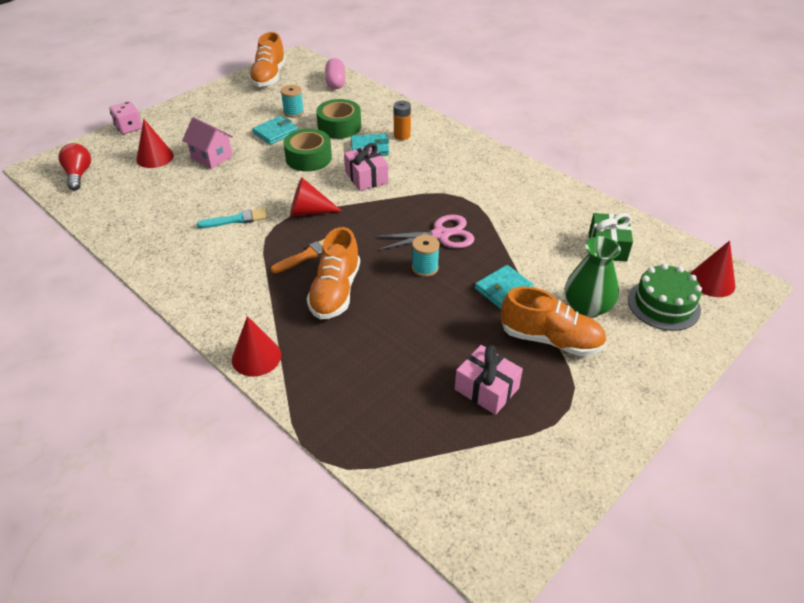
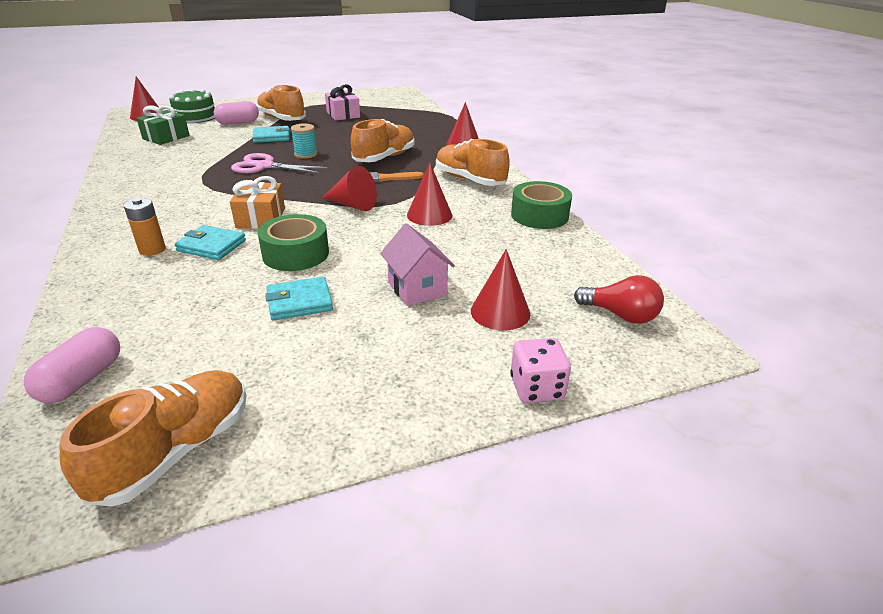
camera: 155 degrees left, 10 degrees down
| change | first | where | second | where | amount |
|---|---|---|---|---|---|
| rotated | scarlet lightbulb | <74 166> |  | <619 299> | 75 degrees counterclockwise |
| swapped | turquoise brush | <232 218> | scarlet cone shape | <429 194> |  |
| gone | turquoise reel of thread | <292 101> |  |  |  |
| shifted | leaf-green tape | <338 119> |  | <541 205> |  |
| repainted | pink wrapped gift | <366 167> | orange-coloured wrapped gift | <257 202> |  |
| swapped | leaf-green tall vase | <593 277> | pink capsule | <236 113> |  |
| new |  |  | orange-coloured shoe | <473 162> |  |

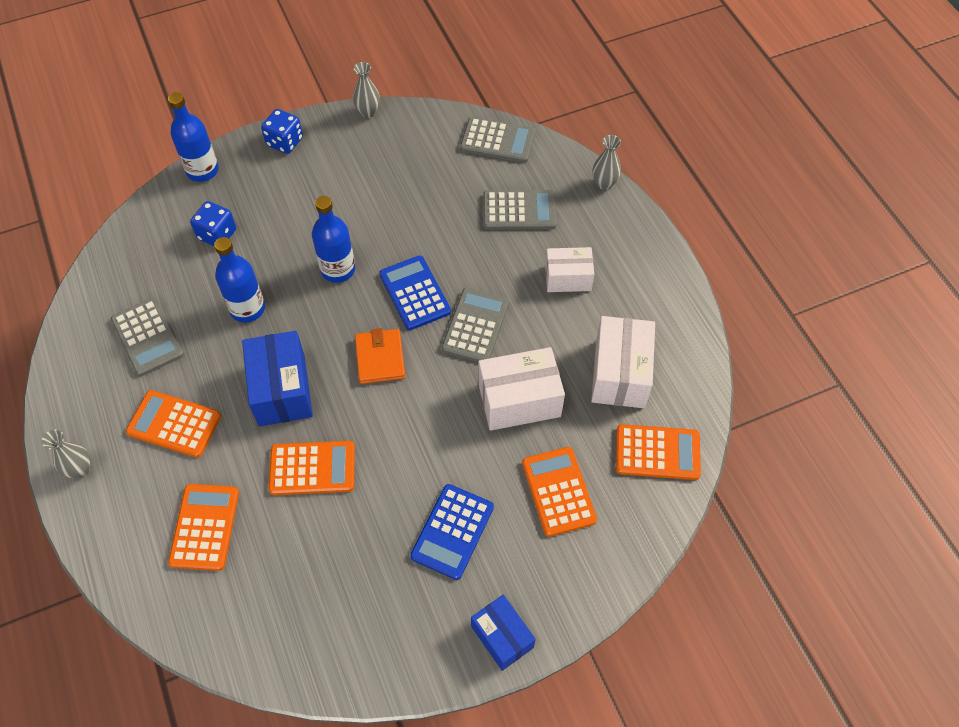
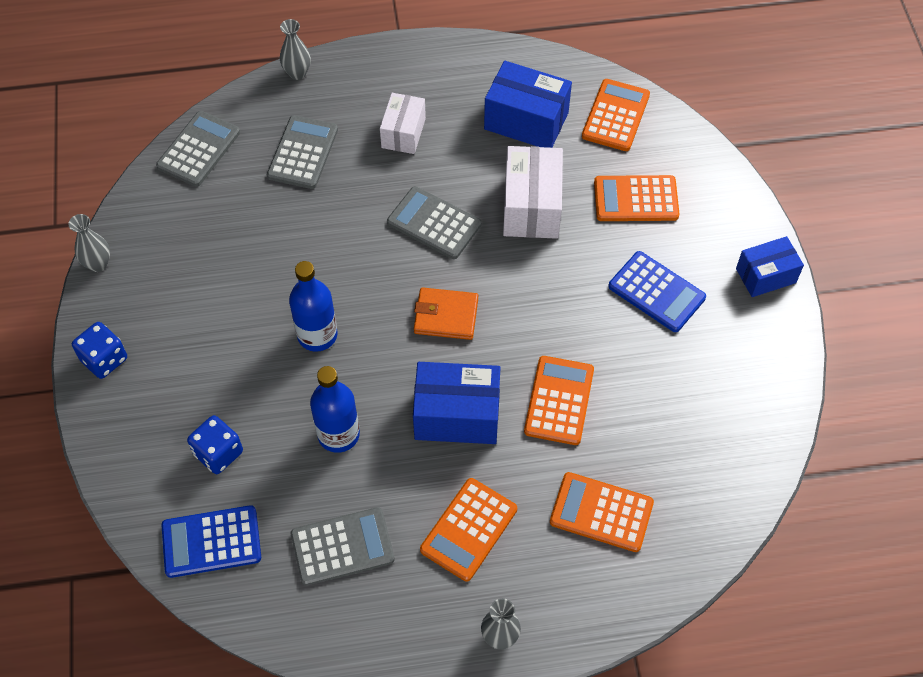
camera: 75 degrees left, 0 degrees up
| change | first | where | second | where | amount |
|---|---|---|---|---|---|
| gone | blue flask | <193 137> |  |  |  |
| shifted | blue calculator | <415 292> |  | <211 541> |  |
| repainted | pure white package | <623 362> | blue package | <528 104> |  |

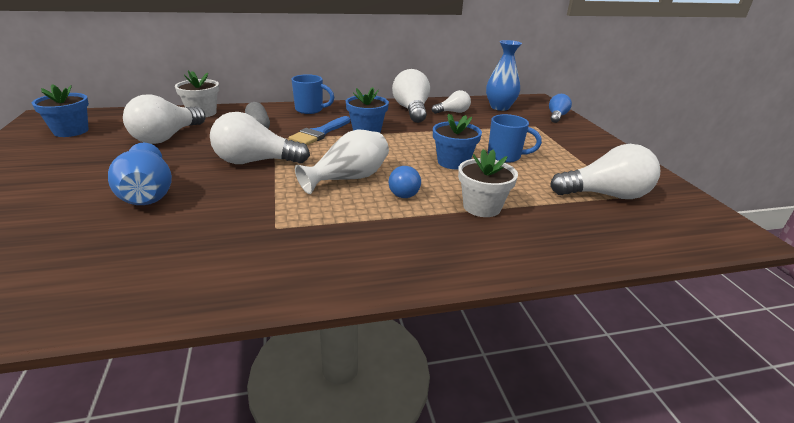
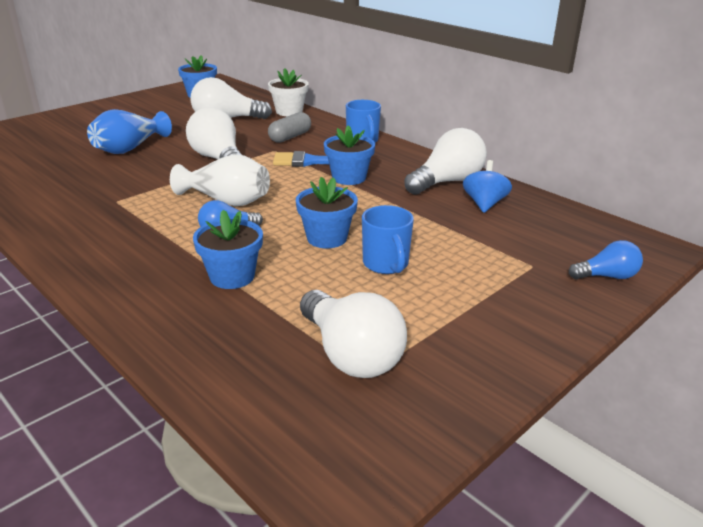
camera: 60 degrees right, 0 degrees up
| change | first | where | second | where | amount |
|---|---|---|---|---|---|
| swapped | pure white lightbulb | <451 102> | blue whirligig | <487 186> |  |
| repainted | pure white potted plant | <488 183> | blue potted plant | <228 249> |  |
| gone | blue tall vase | <504 75> |  |  |  |

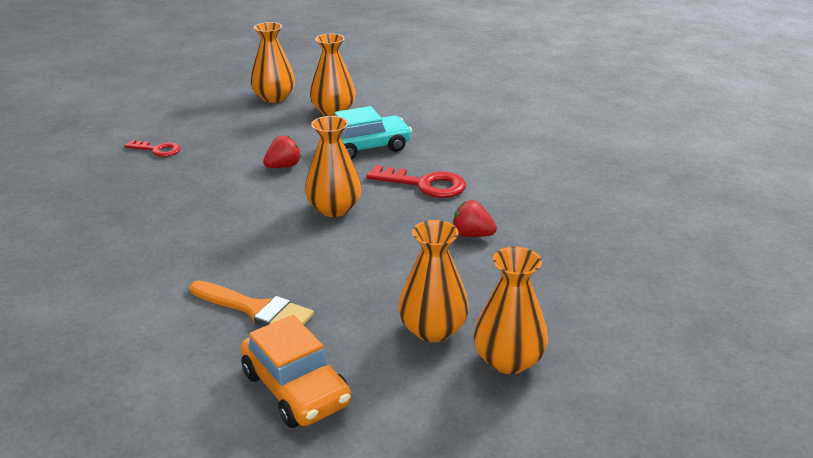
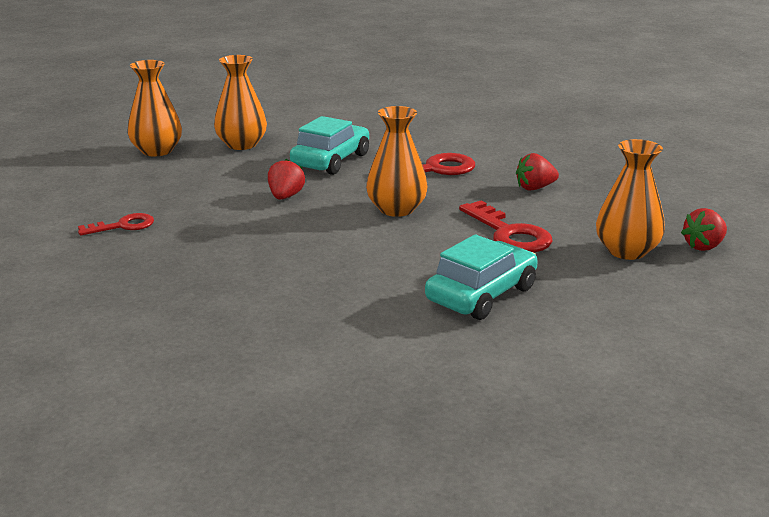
camera: 40 degrees left, 5 degrees down
| change | first | where | second | where | amount |
|---|---|---|---|---|---|
| swapped | orange-coloured brush | <252 303> | turquoise automobile | <481 277> |  |
| gone | orange-coloured automobile | <296 371> |  |  |  |
| swapped | orange-coloured tall vase | <510 310> | scarlet strawberry | <704 229> |  |
| new |  |  | scarlet key | <505 227> |  |

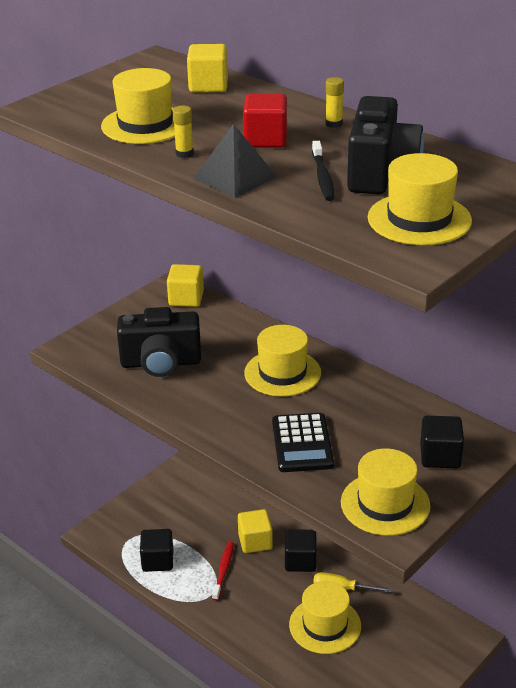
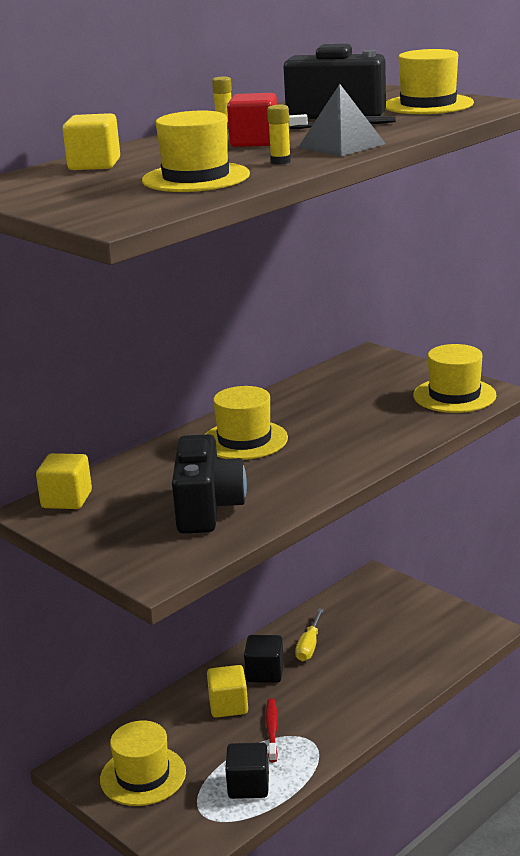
camera: 85 degrees left, 10 degrees down
| change | first | where | second | where | amount |
|---|---|---|---|---|---|
| rotated | scarlet toothbrush | <223 571> |  | <272 730> | 75 degrees clockwise |
| gone | ebony calculator | <303 442> |  |  |  |
| shifted | golden tall hat | <325 617> |  | <143 763> |  |
| gone | ebony block | <442 442> |  |  |  |

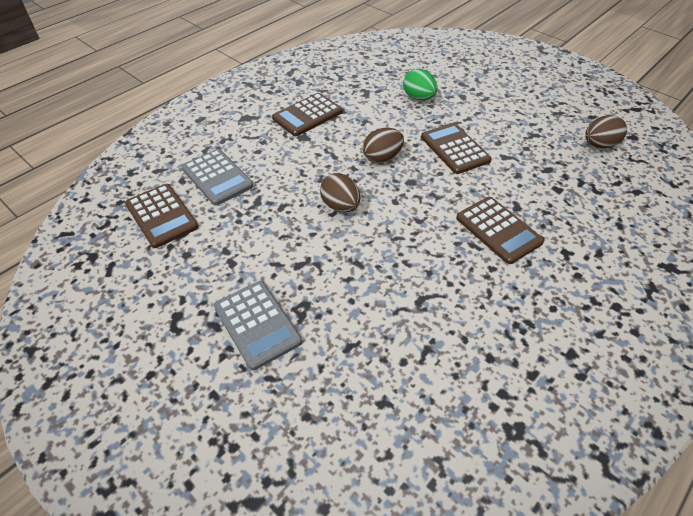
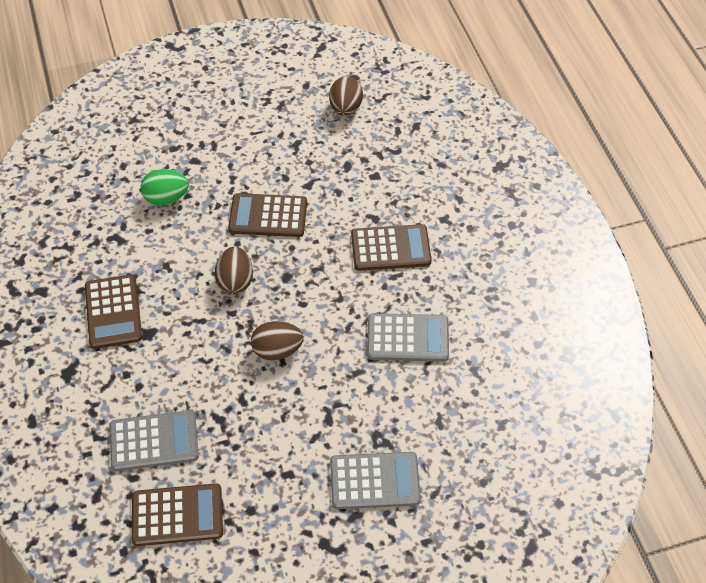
camera: 60 degrees left, 5 degrees up
| change | first | where | second | where | amount |
|---|---|---|---|---|---|
| new |  |  | grey calculator | <408 337> |  |

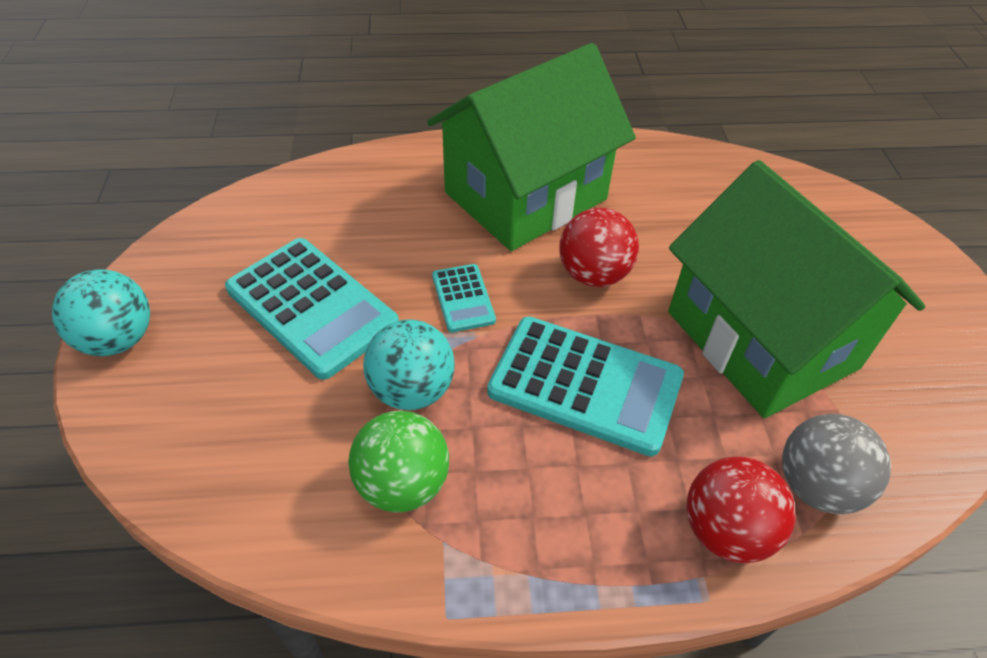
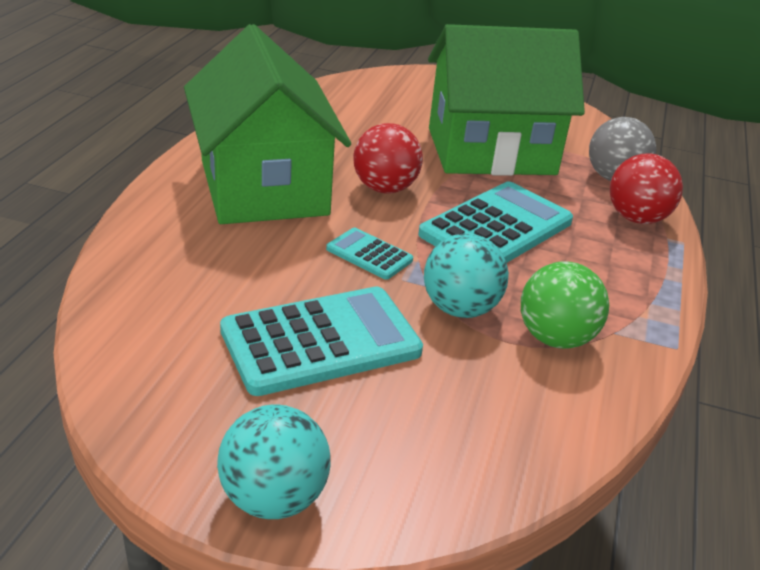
camera: 70 degrees left, 15 degrees down
| change | first | where | second | where | amount |
|---|---|---|---|---|---|
| rotated | turquoise calculator | <464 298> |  | <369 254> | 150 degrees counterclockwise |

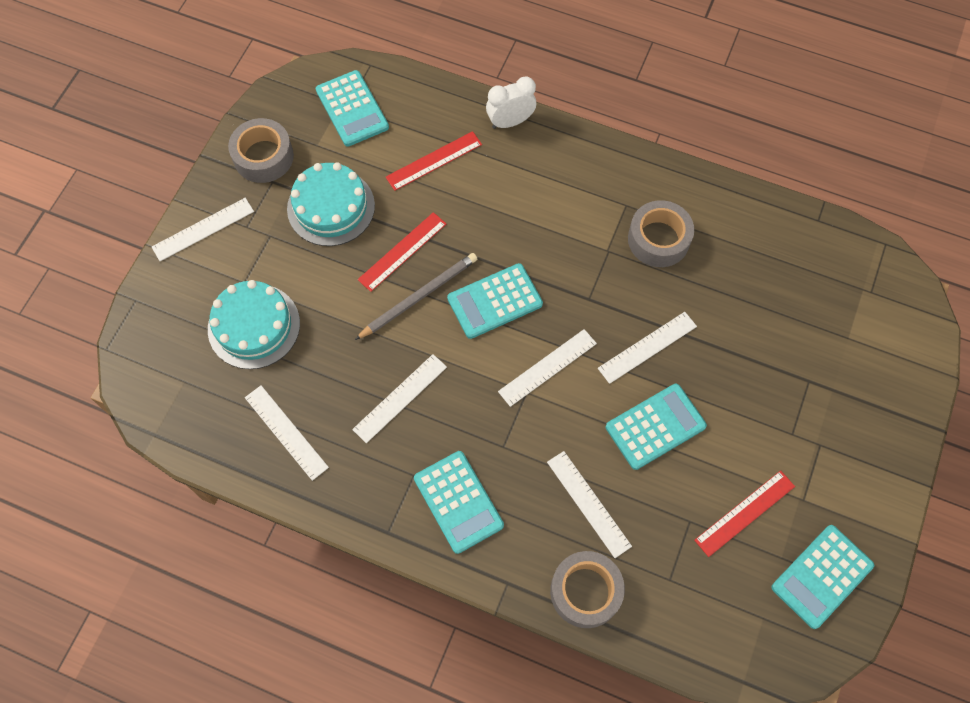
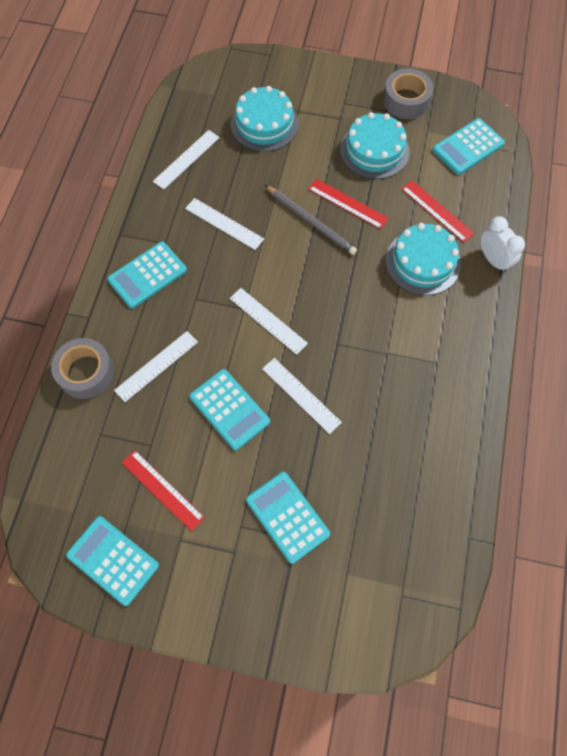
camera: 80 degrees right, 0 degrees up
| change | first | where | second | where | amount |
|---|---|---|---|---|---|
| gone | pure white ruler | <203 229> |  |  |  |
| shifted | turquoise calculator | <495 301> |  | <288 518> |  |
| gone | grey tape | <661 233> |  |  |  |
| new |  |  | turquoise cake | <423 259> |  |

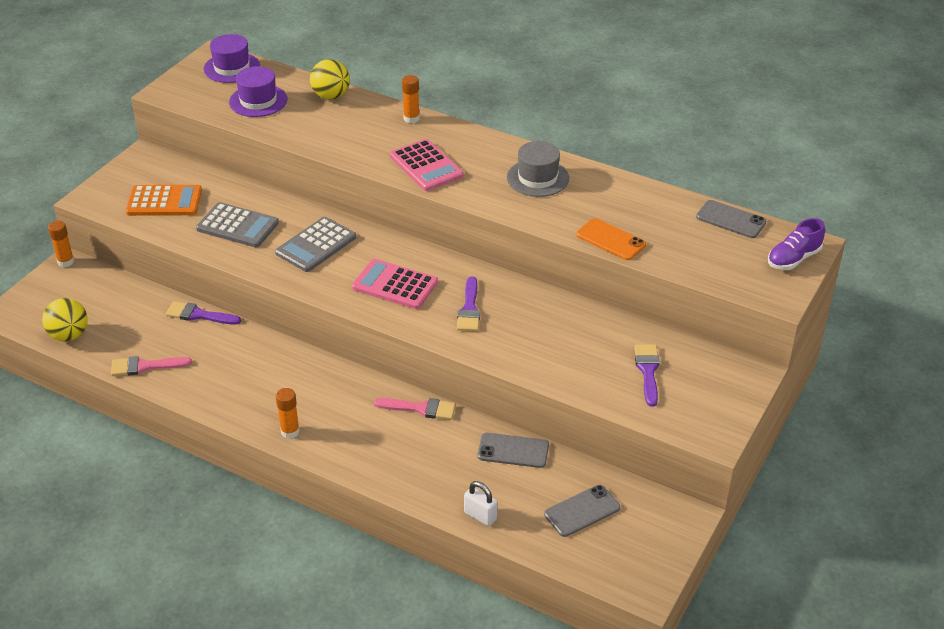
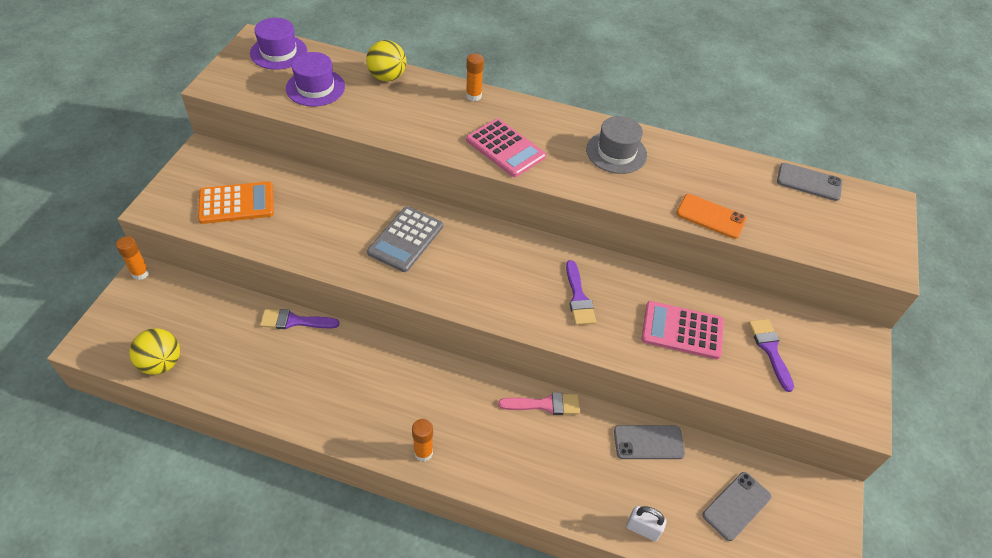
camera: 15 degrees left, 10 degrees up
| change | first | where | second | where | amount |
|---|---|---|---|---|---|
| gone | pink brush | <151 366> |  |  |  |
| gone | grey calculator | <237 224> |  |  |  |
| shifted | pink calculator | <395 284> |  | <682 330> |  |
| gone | purple shoe | <796 244> |  |  |  |

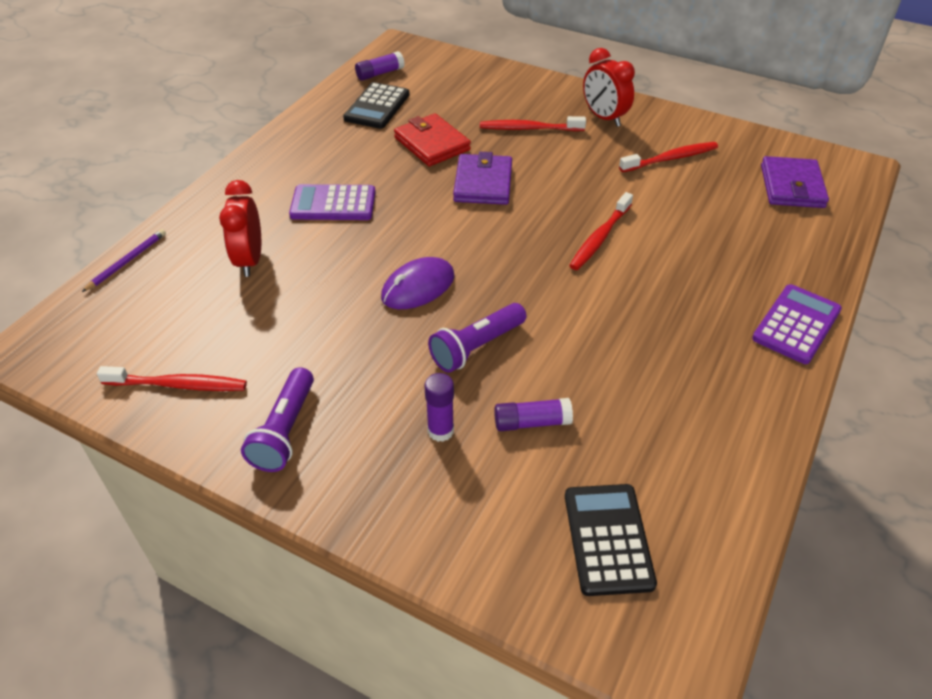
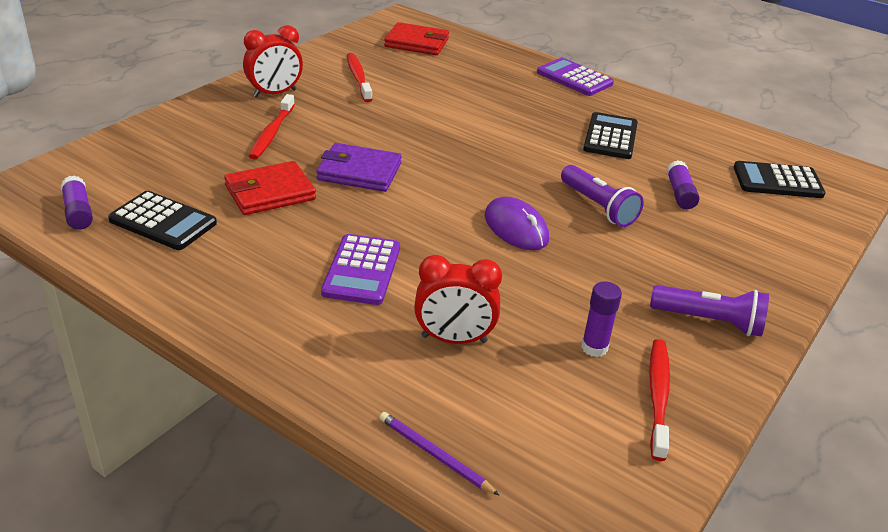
camera: 85 degrees left, 10 degrees down
| change | first | where | second | where | amount |
|---|---|---|---|---|---|
| shifted | purple glue stick | <439 407> |  | <601 319> |  |
| gone | scarlet toothbrush | <601 231> |  |  |  |
| repainted | purple billfold | <795 182> | scarlet billfold | <416 38> |  |
| new |  |  | ebony calculator | <610 135> |  |

